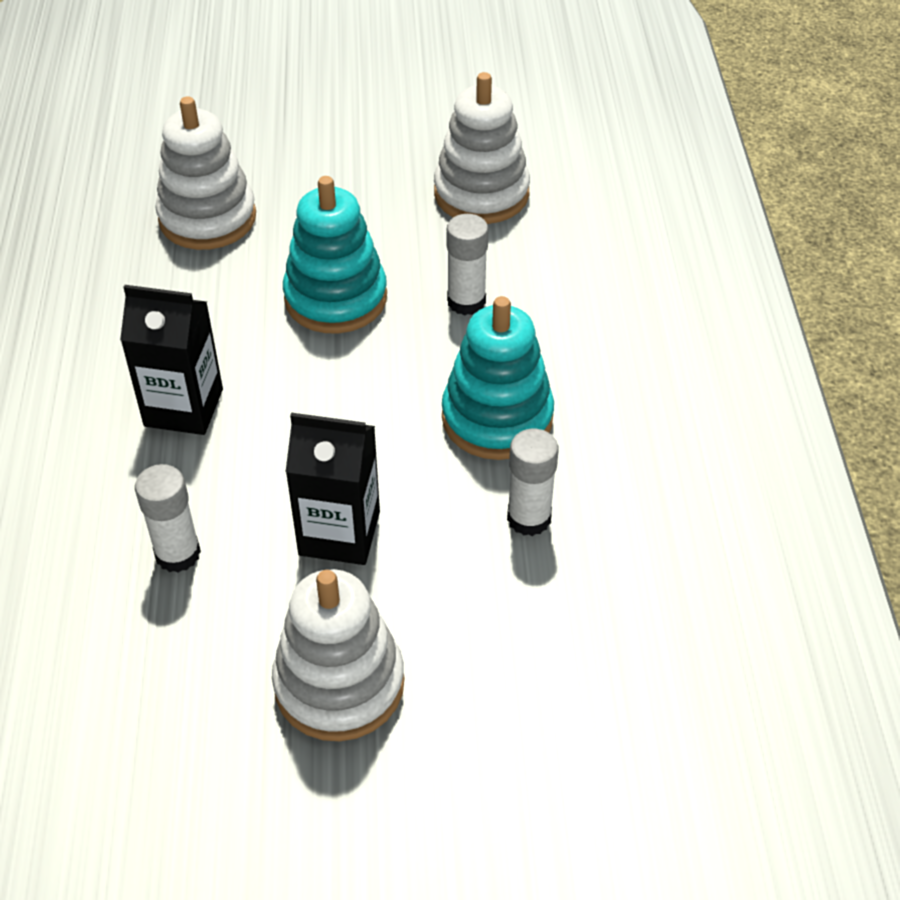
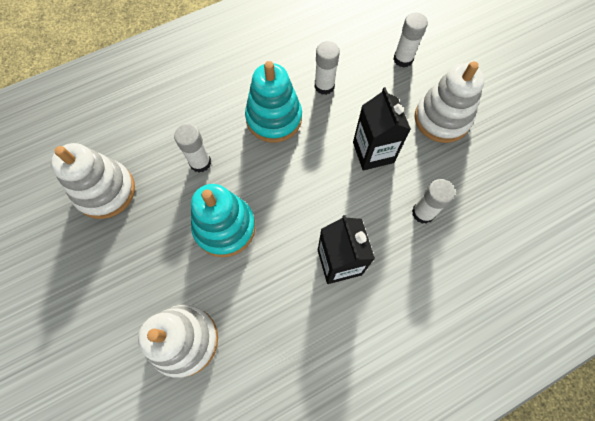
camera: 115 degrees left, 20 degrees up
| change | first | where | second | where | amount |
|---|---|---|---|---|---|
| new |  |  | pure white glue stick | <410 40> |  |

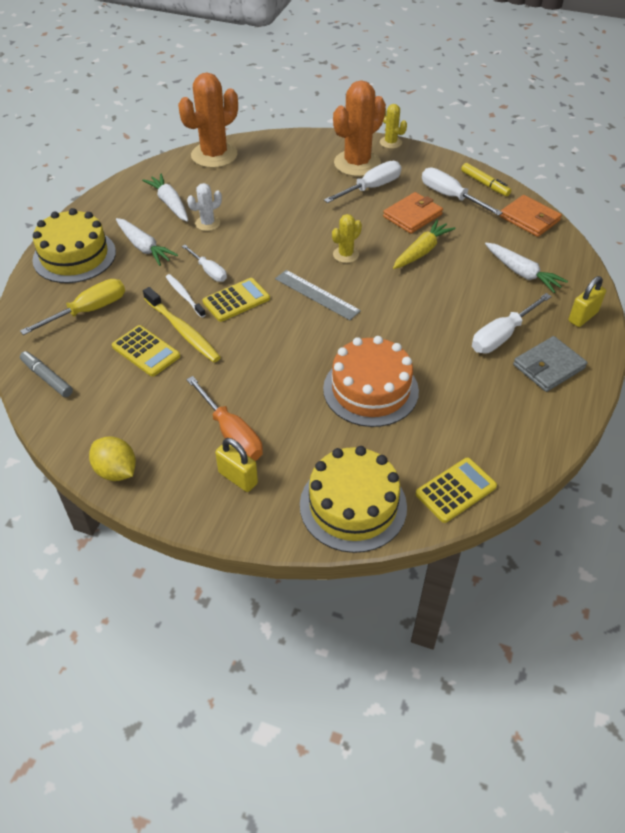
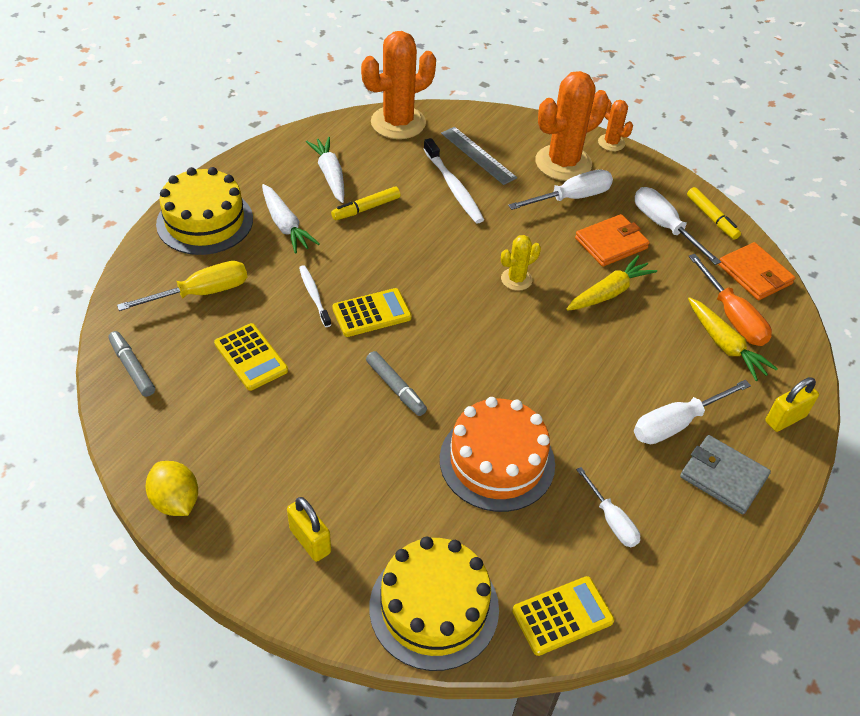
camera: 10 degrees right, 0 degrees up
| change | first | where | second | where | amount |
|---|---|---|---|---|---|
| gone | golden toothbrush | <182 324> |  |  |  |
| shifted | pure white flat screwdriver | <204 263> |  | <608 507> |  |
| shifted | orange-coloured flat screwdriver | <224 418> |  | <730 300> |  |
| swapped | pure white saguaro cactus | <204 207> | golden felt pen | <365 203> |  |
| shifted | grey ruler | <318 295> |  | <479 156> |  |
| repainted | golden saguaro cactus | <393 126> | orange-coloured saguaro cactus | <615 125> |  |
| repainted | pure white toy carrot | <526 268> | golden toy carrot | <733 339> |  |
| rotated | grey billfold | <550 364> |  | <725 474> | 60 degrees clockwise |
| new |  |  | grey felt pen | <396 383> |  |
| new |  |  | pure white toothbrush | <454 180> |  |

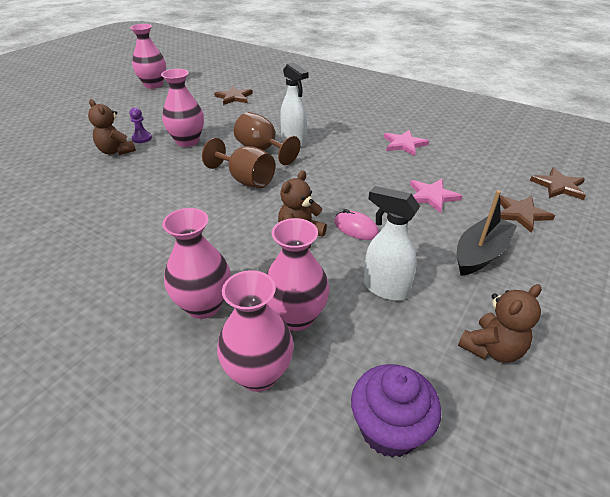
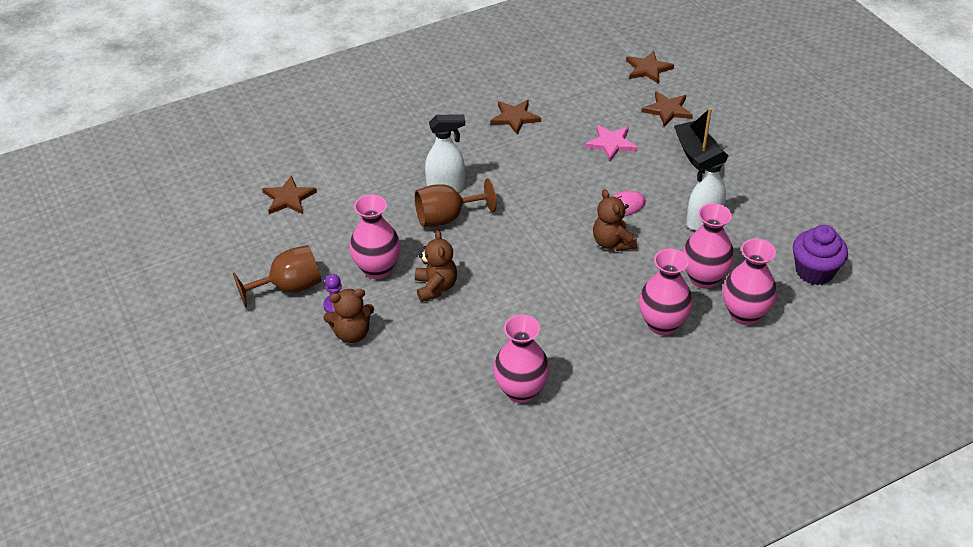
camera: 60 degrees left, 5 degrees up
| change | first | where | second | where | amount |
|---|---|---|---|---|---|
| shifted | pink tall vase | <148 56> |  | <521 359> |  |
| shifted | brown goblet | <238 163> |  | <277 276> |  |
| repainted | pink star shape | <406 143> | brown star shape | <515 117> |  |
| shifted | brown teddy | <500 323> |  | <436 266> |  |

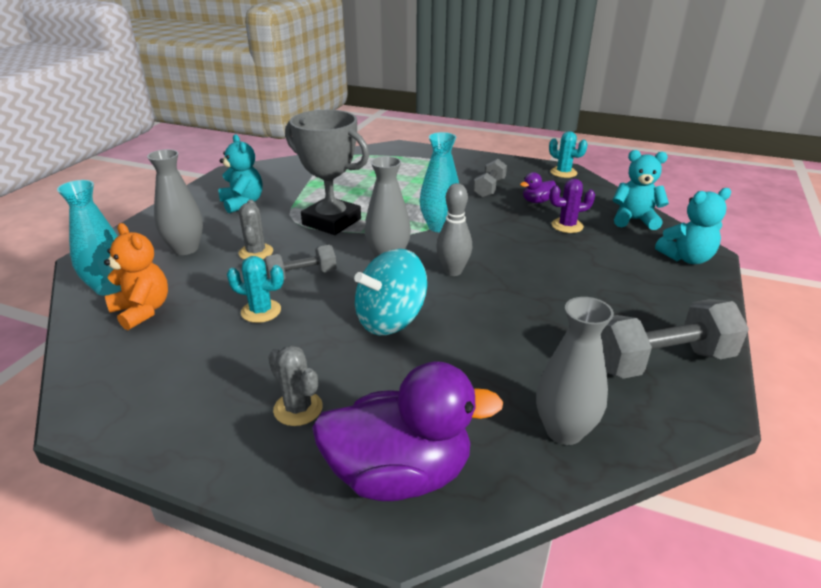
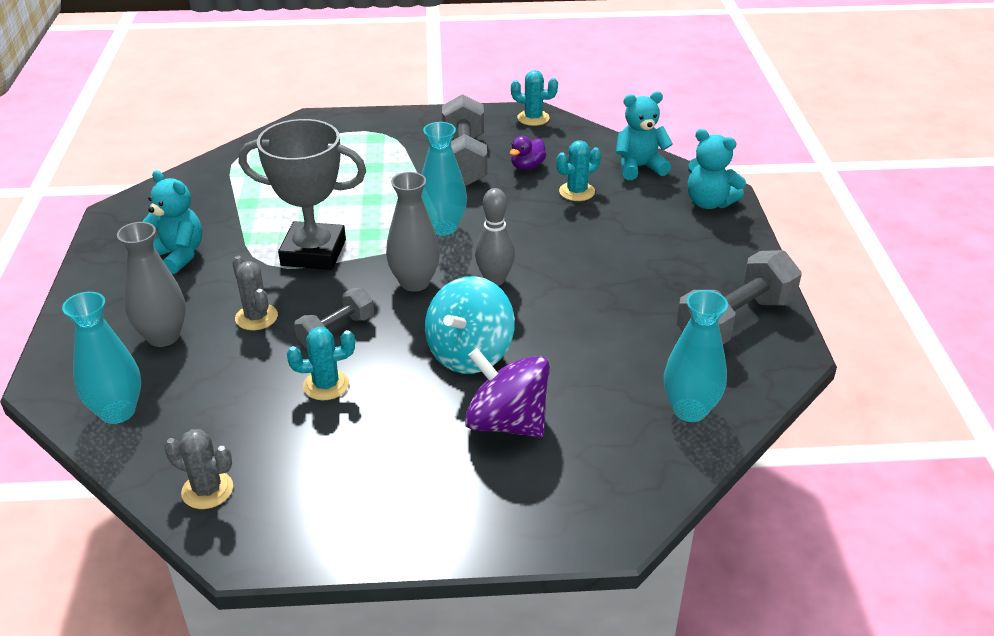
camera: 25 degrees left, 5 degrees up
| change | first | where | second | where | amount |
|---|---|---|---|---|---|
| gone | orange-coloured teddy | <136 276> |  |  |  |
| shifted | grey saguaro cactus | <295 385> |  | <198 469> |  |
| gone | purple toy duck | <407 431> |  |  |  |
| scaled | grey hand weight | <490 178> |  | <464 140> | x1.69 |
| repainted | grey tall vase | <575 371> | turquoise tall vase | <696 356> |  |
| repainted | purple saguaro cactus | <572 206> | turquoise saguaro cactus | <578 170> |  |
| rotated | turquoise teddy | <693 226> |  | <717 169> | 75 degrees clockwise |
| new |  |  | purple whirligig | <507 392> |  |

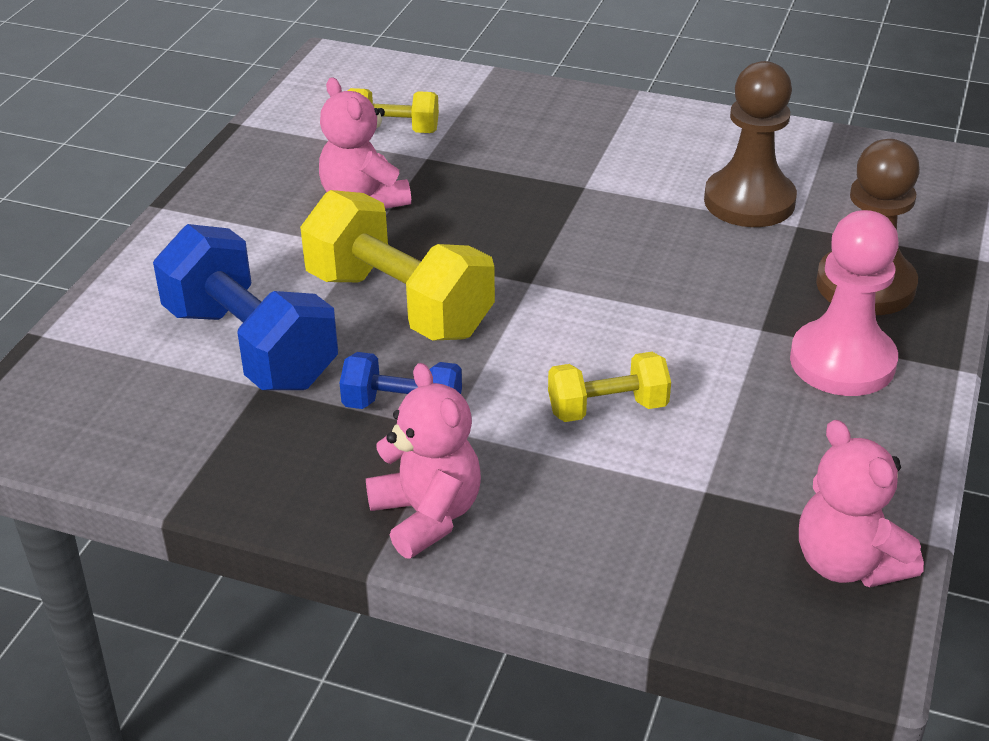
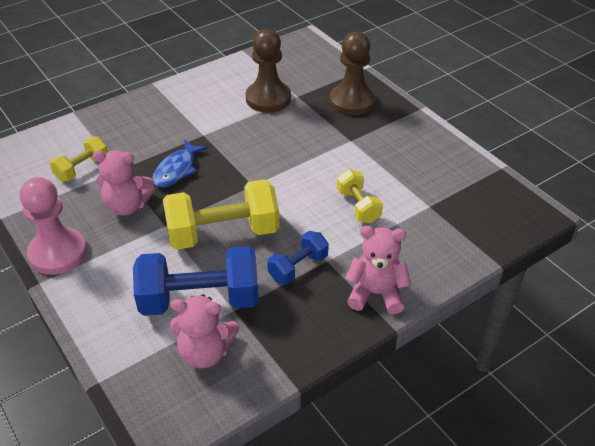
camera: 55 degrees left, 5 degrees up
| change | first | where | second | where | amount |
|---|---|---|---|---|---|
| rotated | golden hand weight | <609 387> |  | <360 196> | 45 degrees counterclockwise |
| shifted | pink game pawn | <844 303> |  | <53 226> |  |
| shifted | pink teddy | <861 504> |  | <204 331> |  |
| new |  |  | blue toy fish | <180 163> |  |

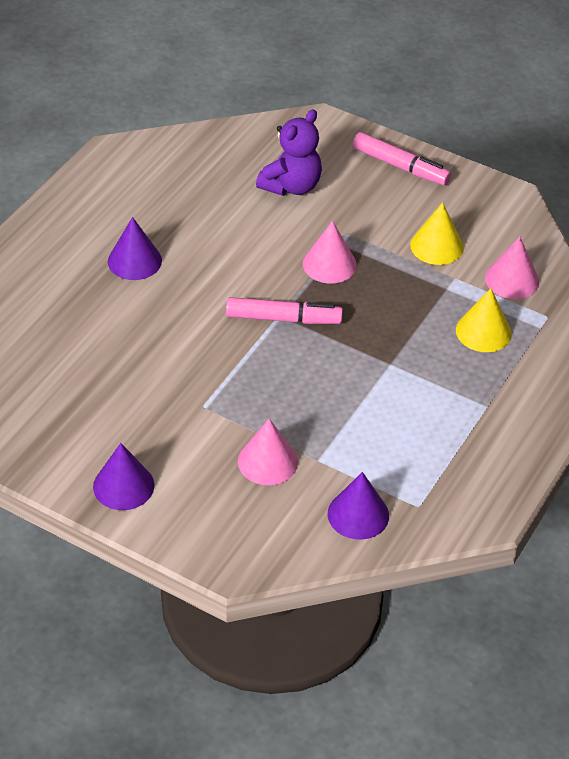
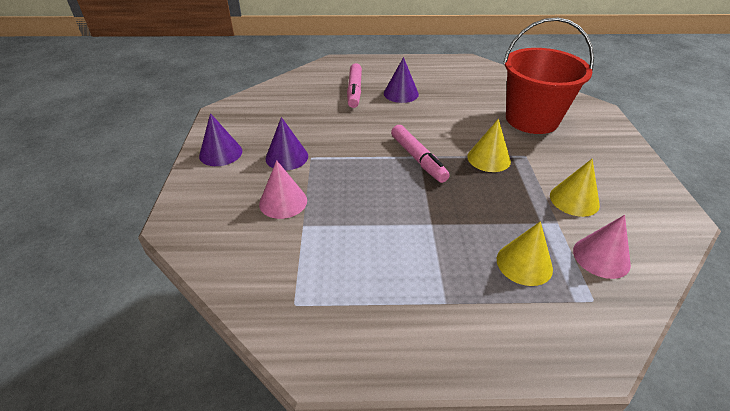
camera: 60 degrees right, 5 degrees down
| change | first | where | second | where | amount |
|---|---|---|---|---|---|
| swapped | purple teddy | <289 152> | scarlet pail | <548 76> |  |
| repainted | pink cone shape | <330 252> | golden cone shape | <489 145> |  |
| shifted | purple cone shape | <358 506> |  | <286 144> |  |
| shifted | pink felt pen | <402 158> |  | <354 85> |  |

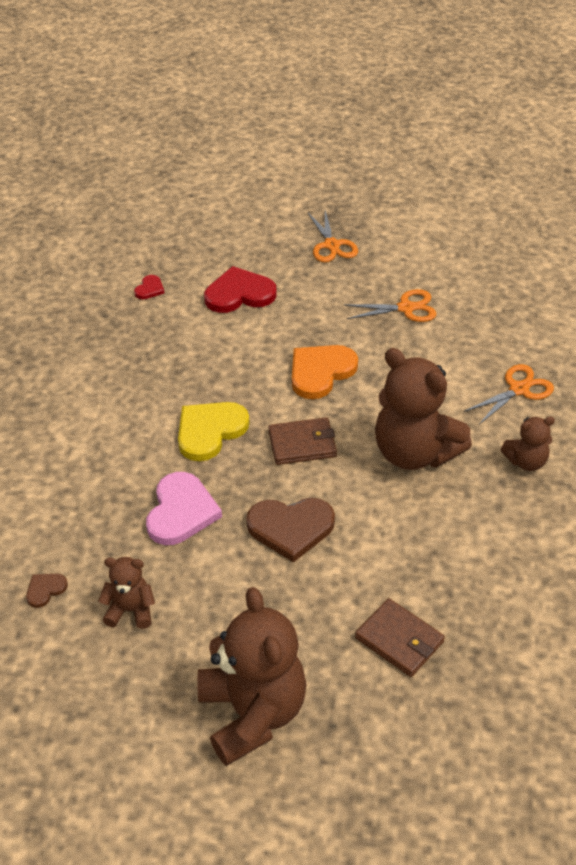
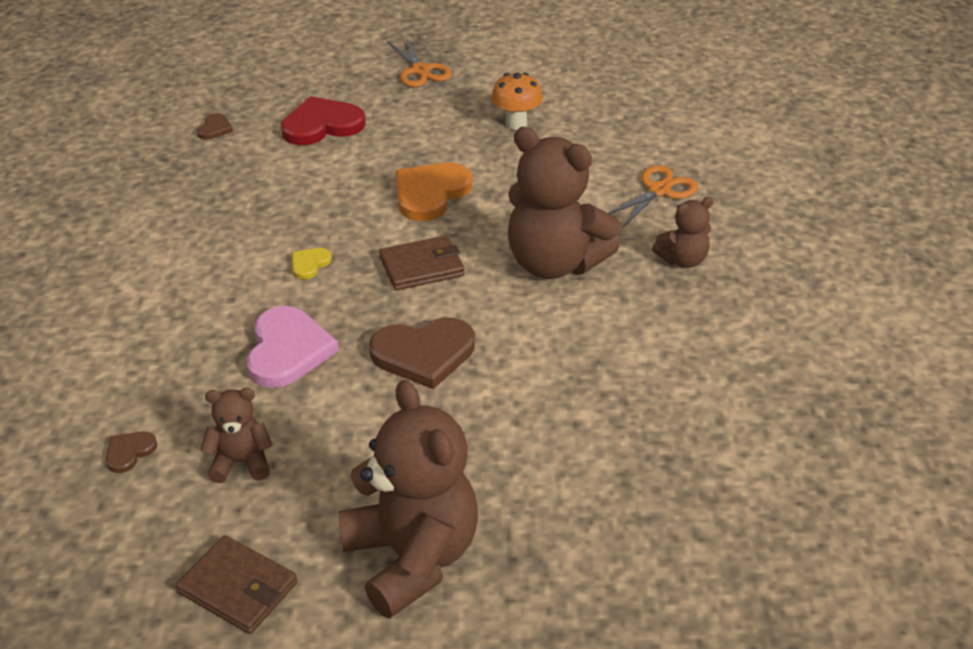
camera: 10 degrees left, 5 degrees down
| change | first | where | second | where | amount |
|---|---|---|---|---|---|
| repainted | scarlet love heart | <149 287> | brown love heart | <214 126> |  |
| scaled | golden love heart | <214 431> |  | <312 263> | x0.48 |
| swapped | orange-coloured pair of scissors | <390 305> | orange-coloured fungus | <517 101> |  |
| shifted | brown billfold | <400 637> |  | <236 584> |  |

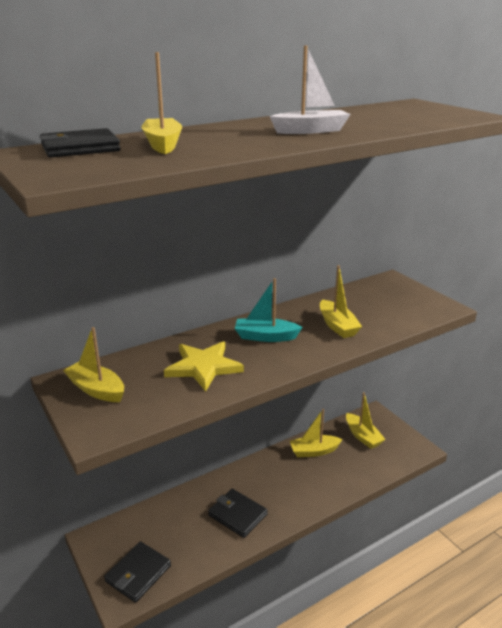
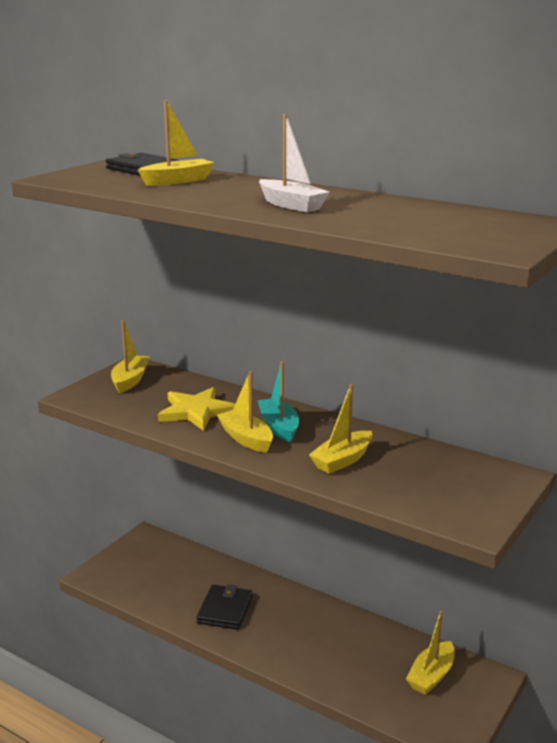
camera: 65 degrees right, 5 degrees down
| change | first | where | second | where | amount |
|---|---|---|---|---|---|
| gone | ebony billfold | <137 572> |  |  |  |
| shifted | golden toy boat | <316 433> |  | <245 412> |  |

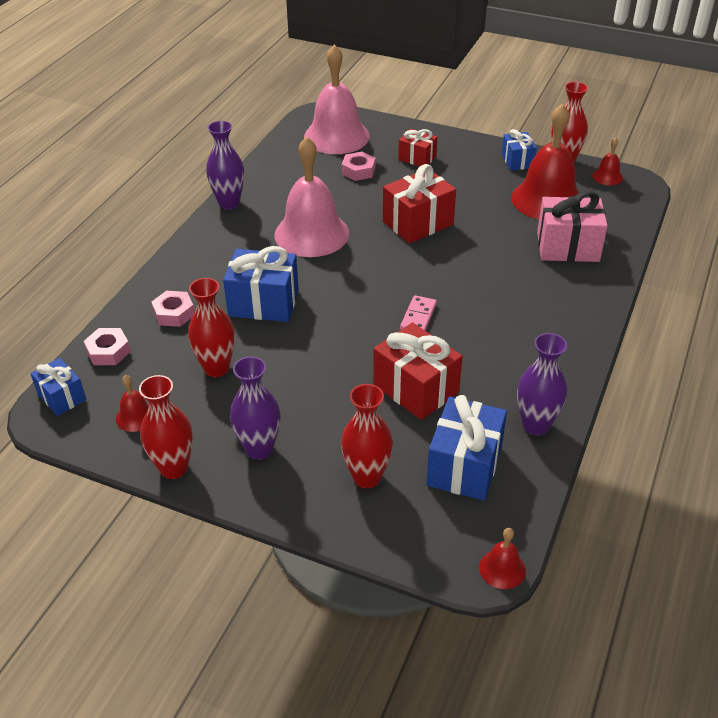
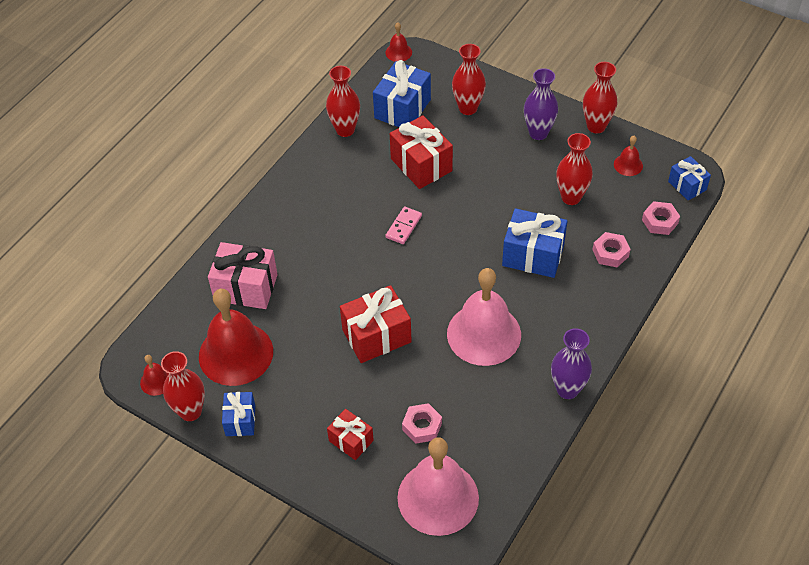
camera: 170 degrees left, 10 degrees up
| change | first | where | second | where | amount |
|---|---|---|---|---|---|
| repainted | purple tall vase | <542 384> | scarlet tall vase | <343 101> |  |

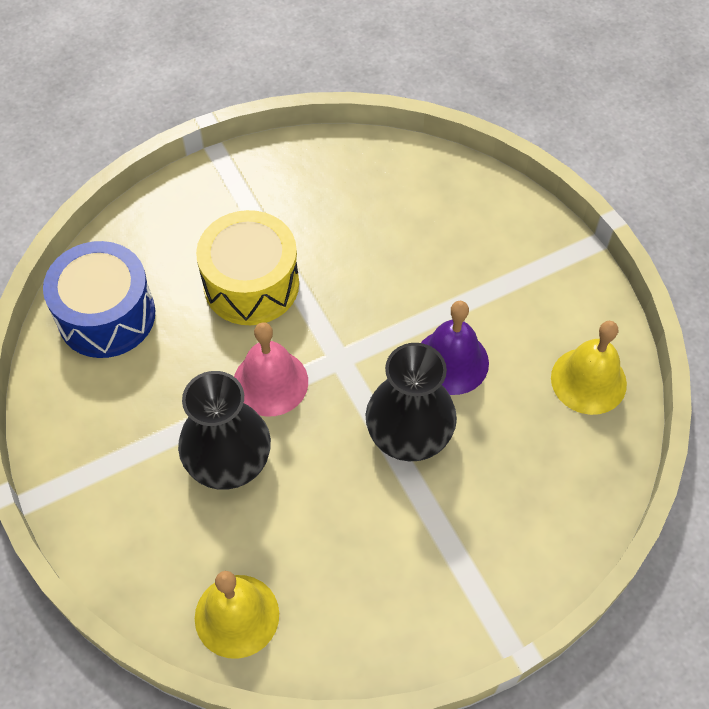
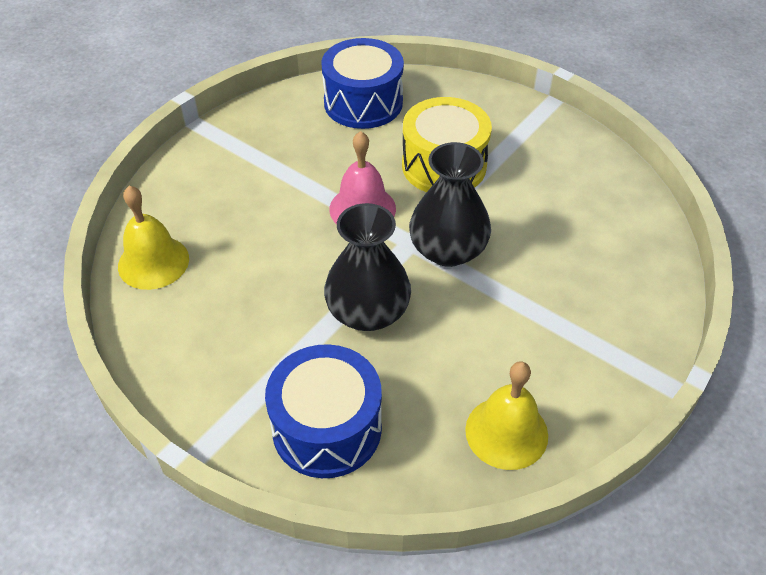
camera: 65 degrees right, 10 degrees down
| change | first | where | second | where | amount |
|---|---|---|---|---|---|
| shifted | ebony tall vase | <224 430> |  | <450 204> |  |
| gone | purple bell | <455 348> |  |  |  |
| new |  |  | blue drum | <323 411> |  |

